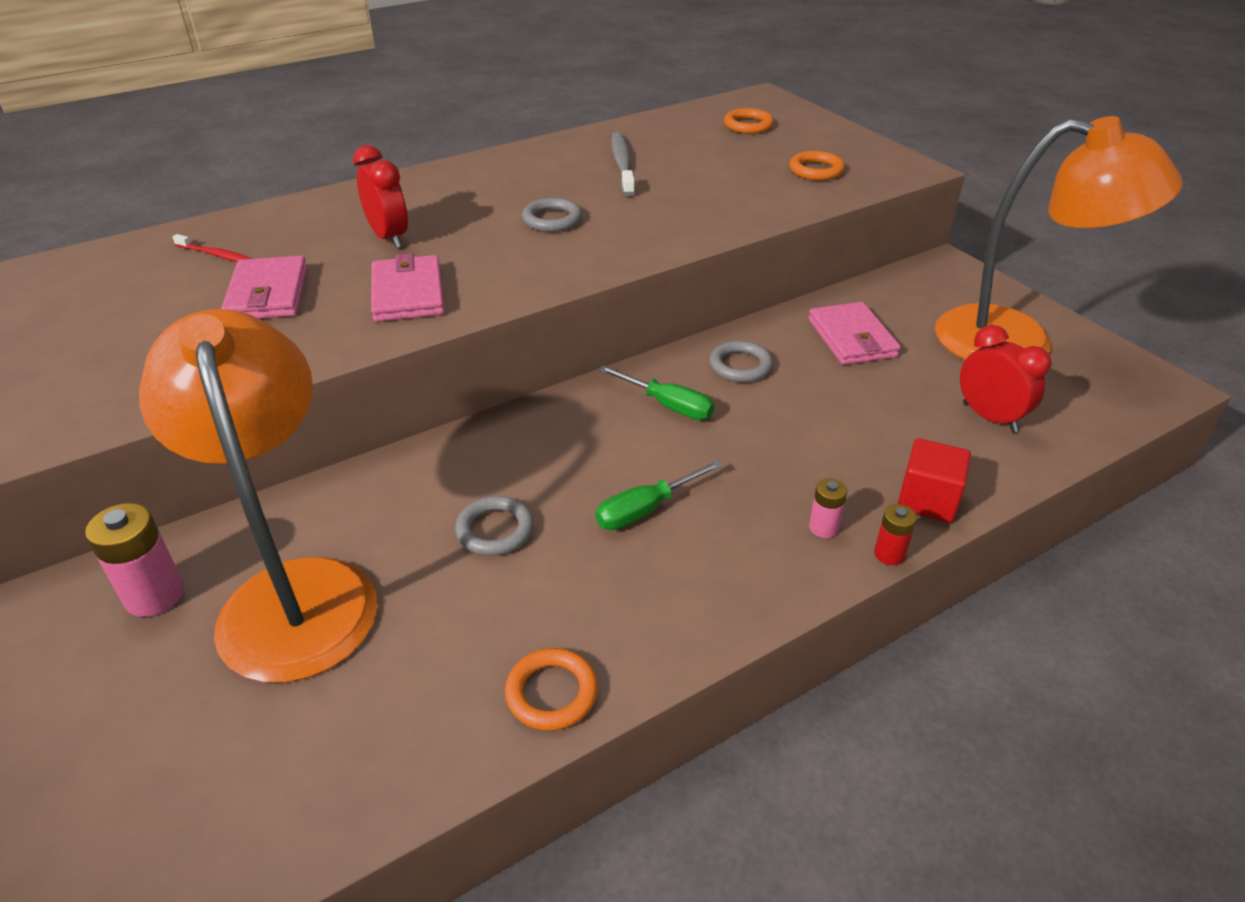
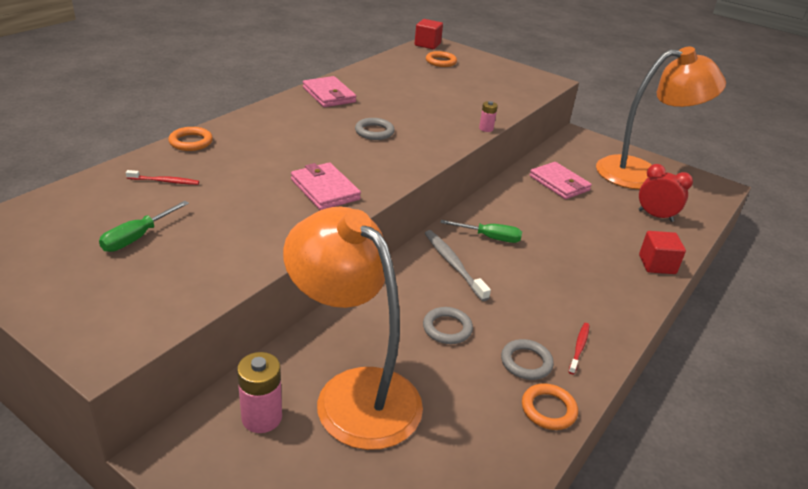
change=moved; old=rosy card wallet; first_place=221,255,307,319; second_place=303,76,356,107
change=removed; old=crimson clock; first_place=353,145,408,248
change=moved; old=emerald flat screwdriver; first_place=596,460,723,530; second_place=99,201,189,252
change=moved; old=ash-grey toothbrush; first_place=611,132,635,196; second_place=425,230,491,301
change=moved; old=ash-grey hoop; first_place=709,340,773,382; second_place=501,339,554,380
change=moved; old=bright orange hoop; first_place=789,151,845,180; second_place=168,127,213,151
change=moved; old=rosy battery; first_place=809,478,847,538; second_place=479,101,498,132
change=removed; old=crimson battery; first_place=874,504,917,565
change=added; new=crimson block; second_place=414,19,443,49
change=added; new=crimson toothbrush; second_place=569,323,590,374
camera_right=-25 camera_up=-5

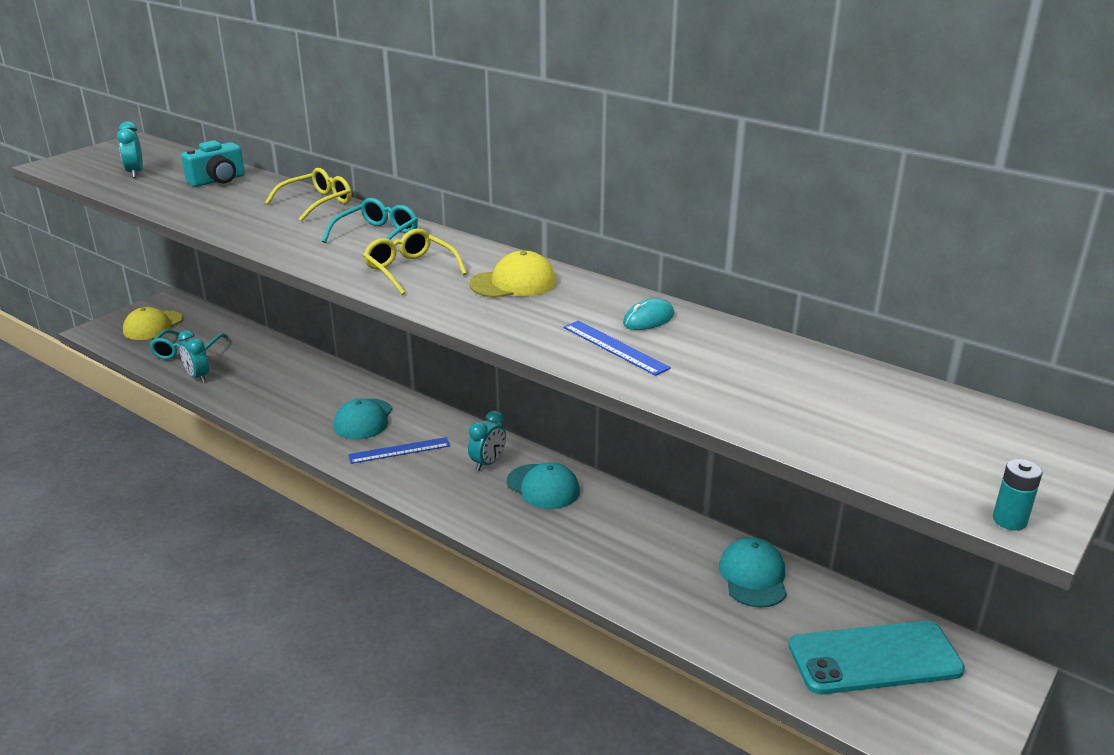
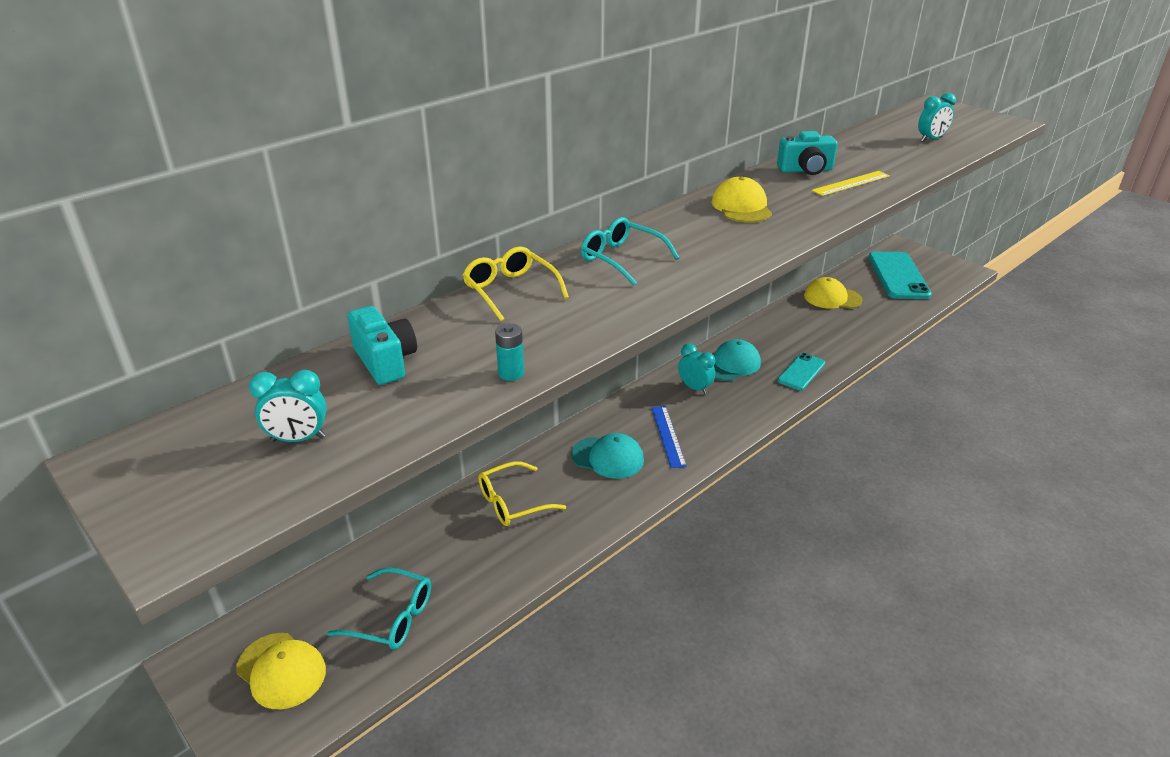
change=moved; old=aqua clock; first_place=178,330,209,383; second_place=918,93,956,142
change=moved; old=yellow spectacles; first_place=363,229,467,295; second_place=478,461,566,526
change=recoloured; old=royal blue measuring stick; new=yellow measuring stick; first_place=563,320,671,376; second_place=811,171,890,196
change=replaced; old=aqua mouse; new=aqua camera; first_place=623,298,674,330; second_place=777,131,838,175
change=recoloured; old=aqua baseball cap; new=yellow baseball cap; first_place=719,537,787,608; second_place=804,277,863,309
change=moved; old=aqua battery; first_place=993,459,1042,530; second_place=495,323,524,381
change=added; new=aqua mobile phone; second_place=777,353,825,390
camera_right=-80 camera_up=5

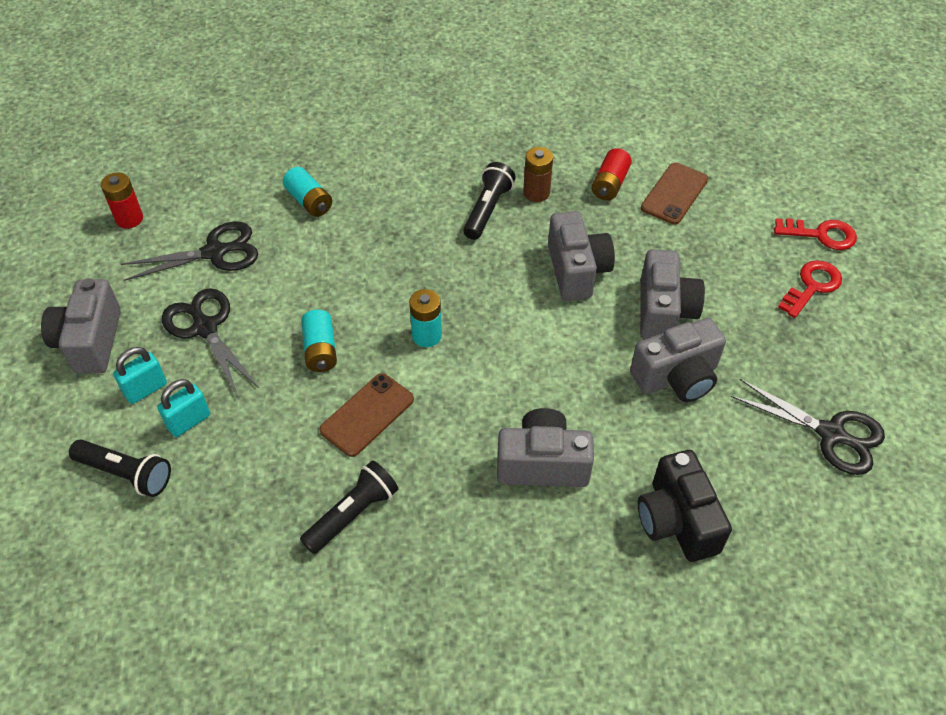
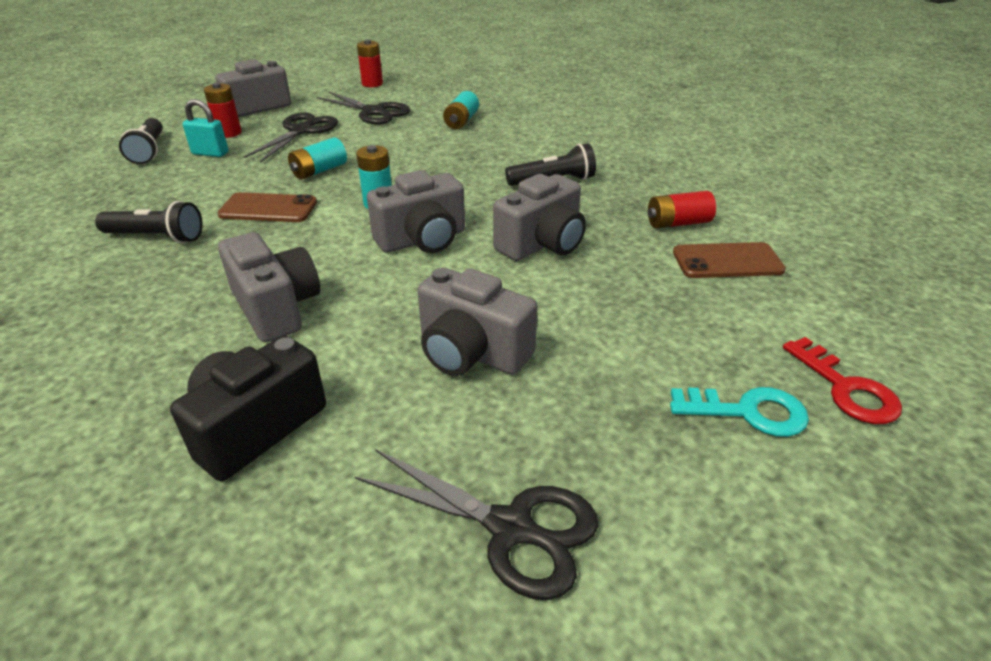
change=replaced; old=aqua padlock; new=crimson battery; first_place=113,347,167,404; second_place=204,83,242,138
change=removed; old=russet battery; first_place=523,147,553,202
change=moved; old=ash-grey camera; first_place=640,249,705,340; second_place=367,170,465,253
change=turned; old=black pair of scissors; first_place=731,379,885,475; second_place=355,449,598,600; degrees=-60
change=recoloured; old=crimson key; new=aqua key; first_place=778,260,842,318; second_place=670,387,809,437
camera_right=55 camera_up=-15

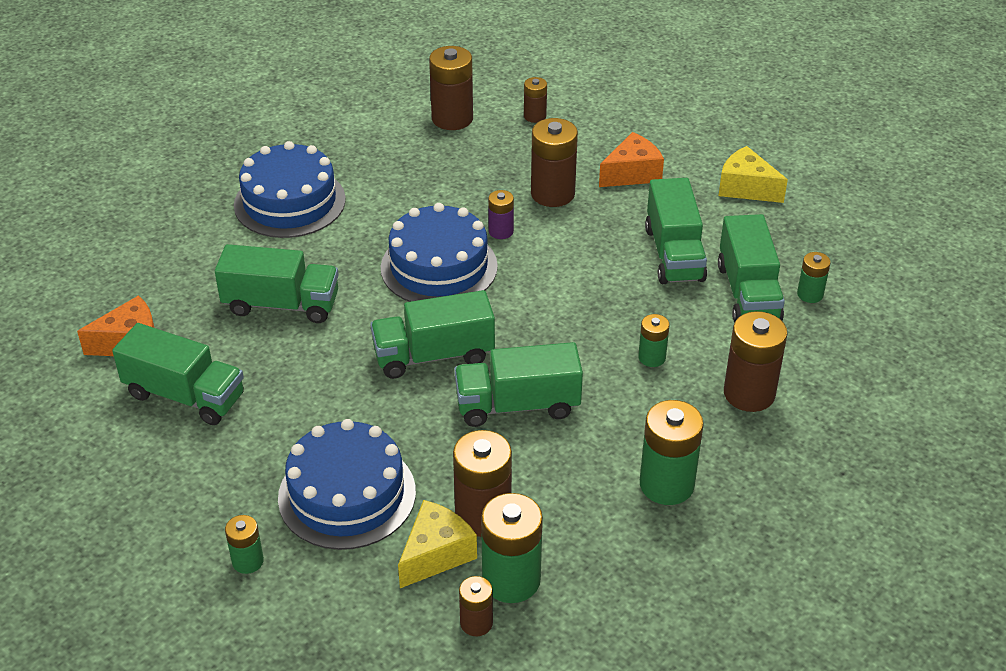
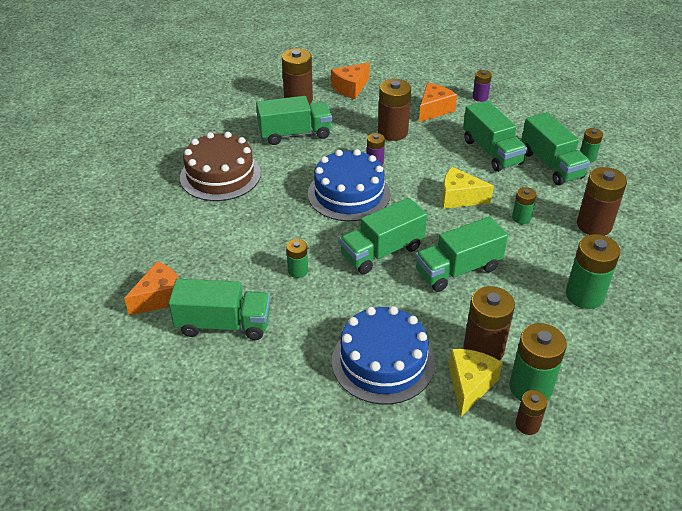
change=moved; old=emerald truck; first_place=215,244,339,323; second_place=256,96,332,145
change=moved; old=emerald battery; first_place=225,515,264,574; second_place=286,239,308,278
change=recoloured; old=royal blue cake; new=russet cake; first_place=234,141,346,238; second_place=180,132,261,201
change=replaced; old=russet battery; new=bright orange cheese; first_place=524,77,547,123; second_place=331,62,370,99
change=moved; old=yellow cheese; first_place=719,146,788,203; second_place=442,167,494,209
change=added; new=violet battery; second_place=473,70,492,102
camera_right=-20 camera_up=0

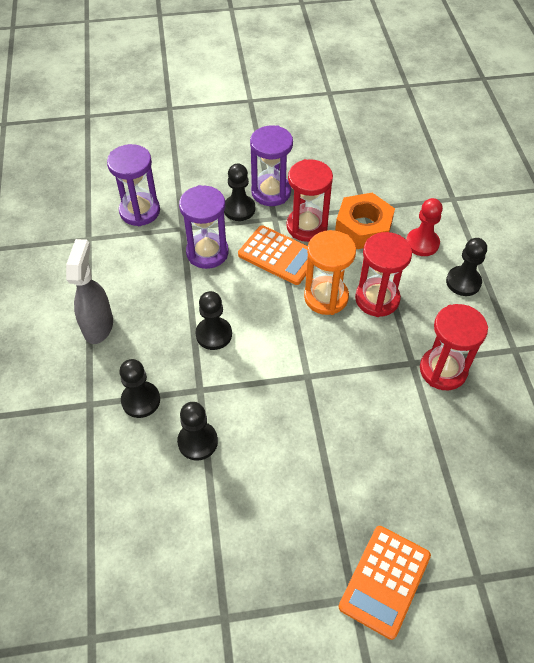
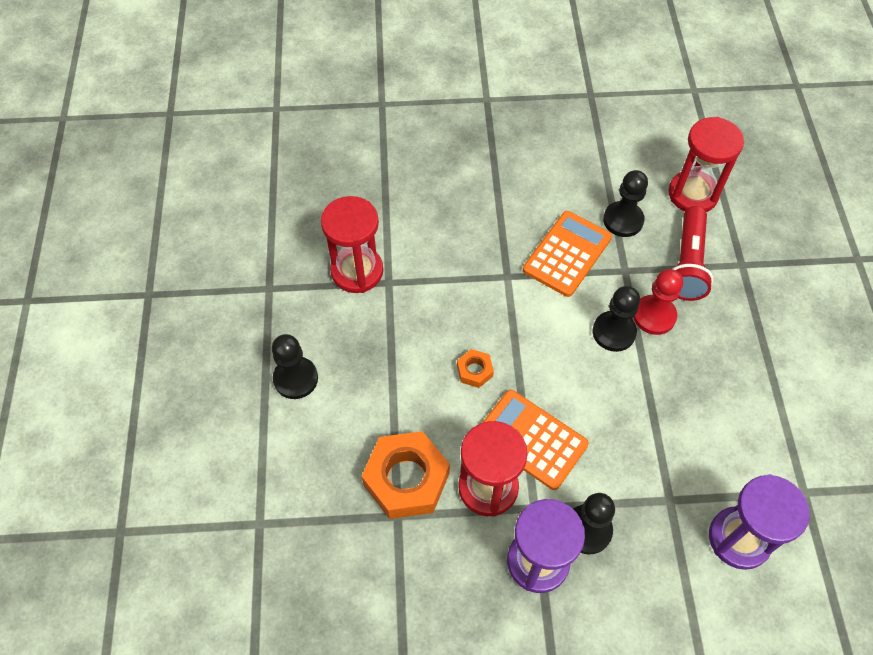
change=removed; old=ash-grey spray bottle; first_place=66,239,113,344
change=replaced; old=black game pawn; new=crimson torch; first_place=119,359,160,418; second_place=673,206,713,301
change=removed; old=violet sandglass; first_place=179,185,229,269
change=replaced; old=bright orange sandglass; new=bright orange hex nut; first_place=304,230,356,315; second_place=457,349,494,388
change=moved; old=bright orange adding machine; first_place=338,526,431,640; second_place=523,211,612,297
change=moved; old=crimson sandglass; first_place=355,232,412,317; second_place=669,117,744,212
change=moved; old=crimson game pawn; first_place=406,198,443,256; second_place=633,269,683,335
camera_right=-175 camera_up=5

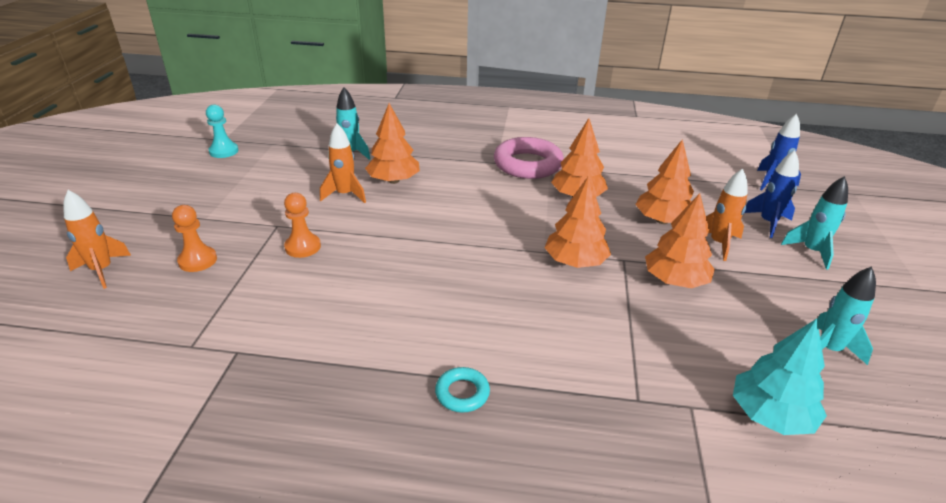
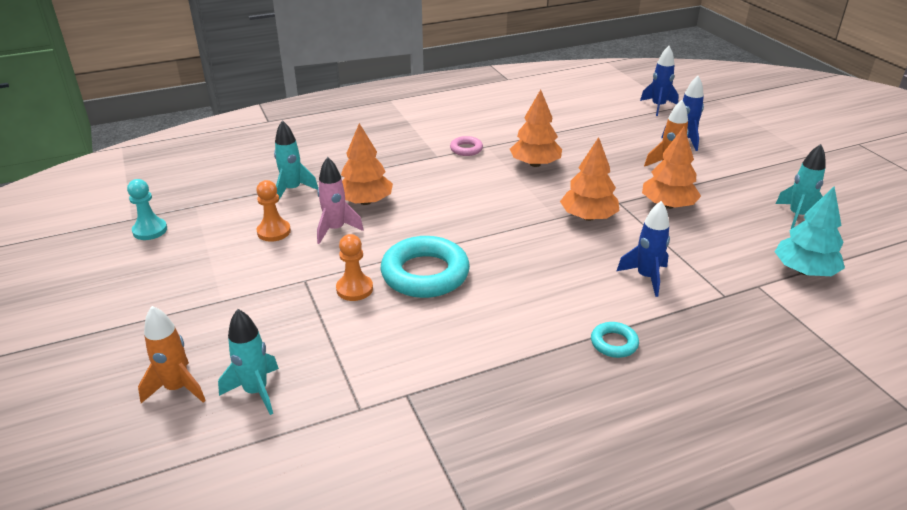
change=moved; old=bright orange game pawn; first_place=172,205,217,272; second_place=256,180,291,242
change=recoloured; old=bright orange spaceship; new=rosy spaceship; first_place=320,123,366,203; second_place=317,157,364,244
change=resized; old=rosy hoop; first_place=494,137,564,179; second_place=450,136,483,156; factor=0.48
change=removed; old=bright orange fir tree; first_place=635,139,694,224
change=moved; old=aqua spaceship; first_place=781,176,848,270; second_place=218,309,279,415
change=added; new=aqua hoop; second_place=380,236,470,298
change=added; new=royal blue spaceship; second_place=617,201,670,297
camera_right=-30 camera_up=0

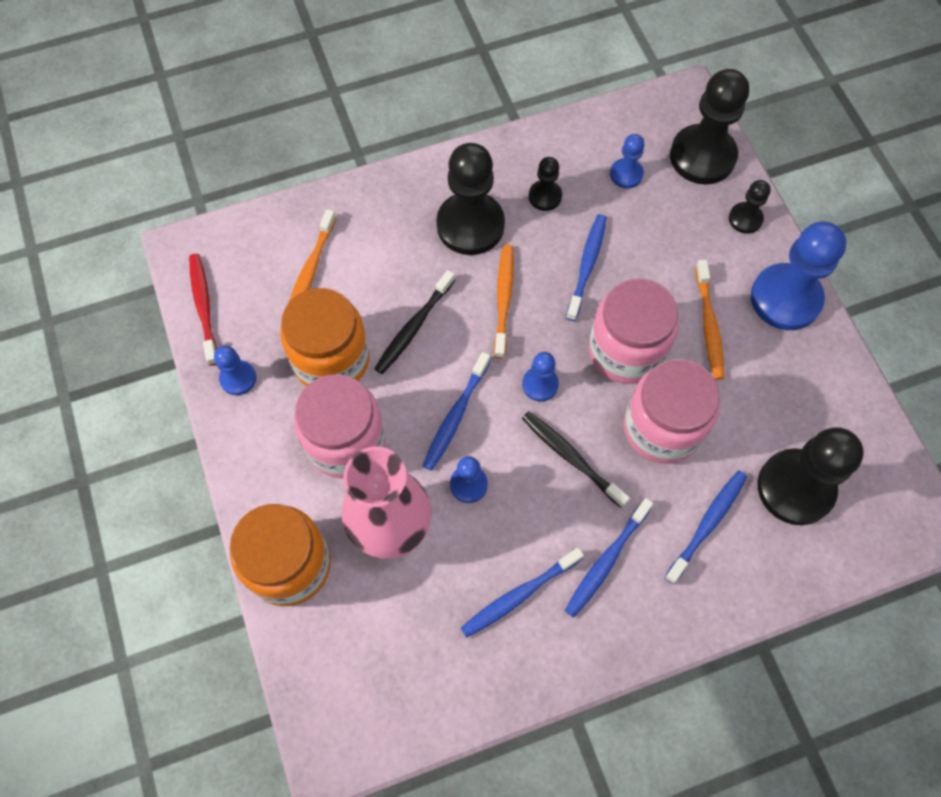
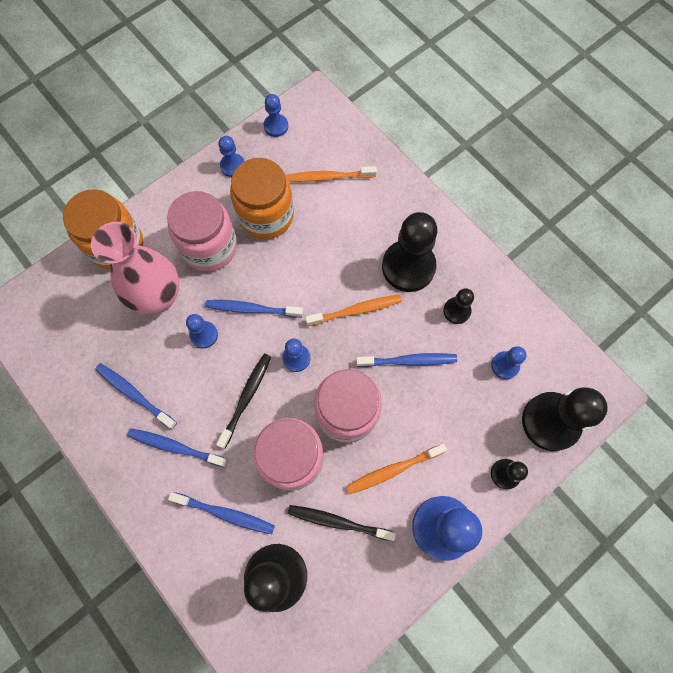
change=replaced; old=crimson toothbrush; new=royal blue game pawn; first_place=189,254,217,366; second_place=264,94,288,137
change=moved; old=black toothbrush; first_place=374,270,455,374; second_place=288,505,396,541
camera_right=70 camera_up=5

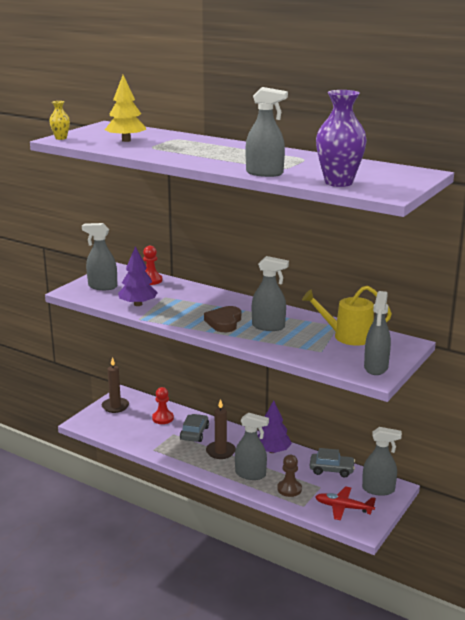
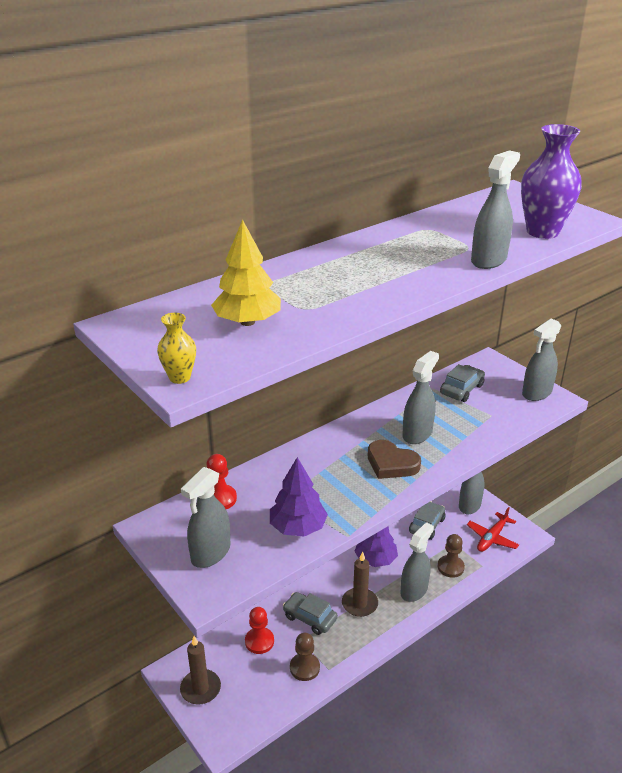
change=replaced; old=yellow watering pot; new=ash-grey toy car; first_place=302,286,392,346; second_place=440,364,485,402
change=turned; old=ash-grey spray bottle; first_place=364,291,391,375; second_place=522,318,561,401; degrees=105
change=added; new=russet game pawn; second_place=290,633,320,681
camera_right=-70 camera_up=10

